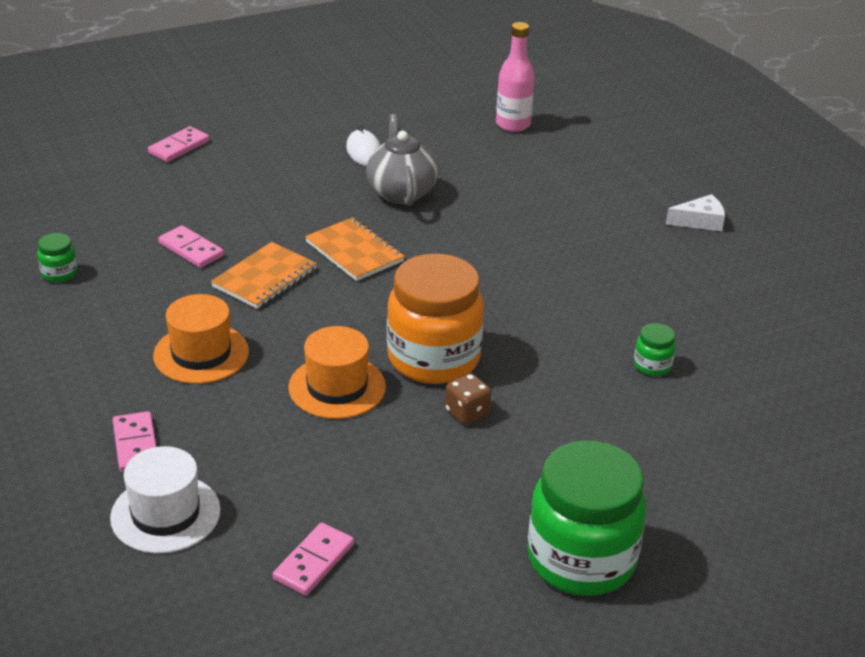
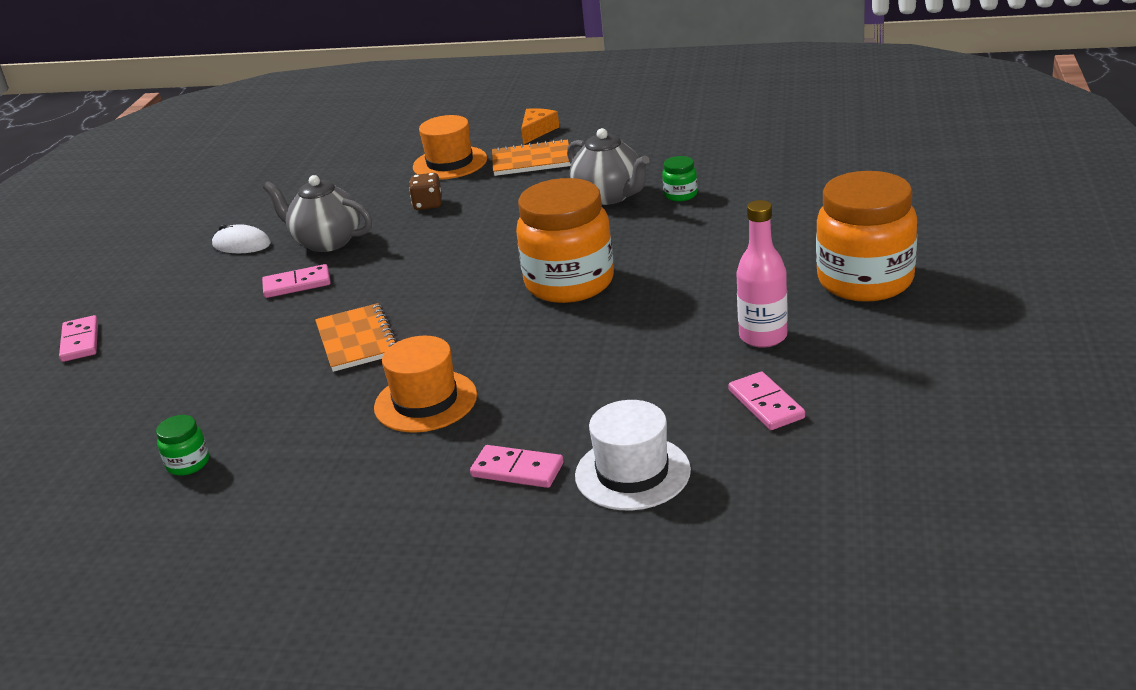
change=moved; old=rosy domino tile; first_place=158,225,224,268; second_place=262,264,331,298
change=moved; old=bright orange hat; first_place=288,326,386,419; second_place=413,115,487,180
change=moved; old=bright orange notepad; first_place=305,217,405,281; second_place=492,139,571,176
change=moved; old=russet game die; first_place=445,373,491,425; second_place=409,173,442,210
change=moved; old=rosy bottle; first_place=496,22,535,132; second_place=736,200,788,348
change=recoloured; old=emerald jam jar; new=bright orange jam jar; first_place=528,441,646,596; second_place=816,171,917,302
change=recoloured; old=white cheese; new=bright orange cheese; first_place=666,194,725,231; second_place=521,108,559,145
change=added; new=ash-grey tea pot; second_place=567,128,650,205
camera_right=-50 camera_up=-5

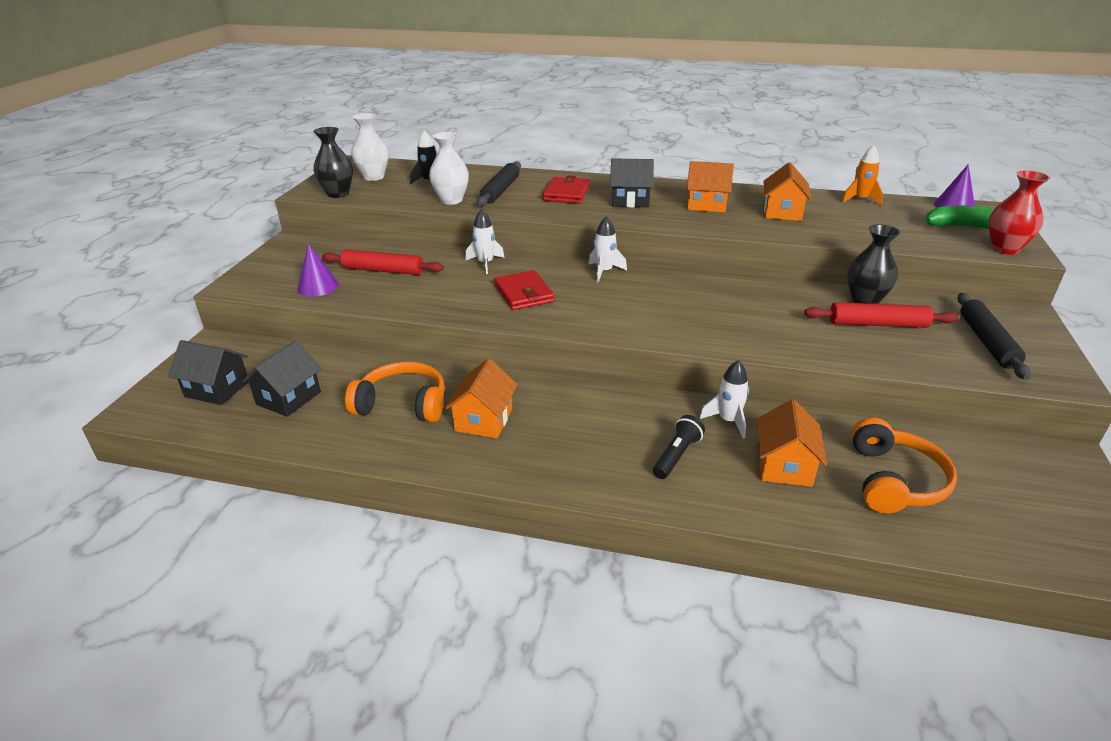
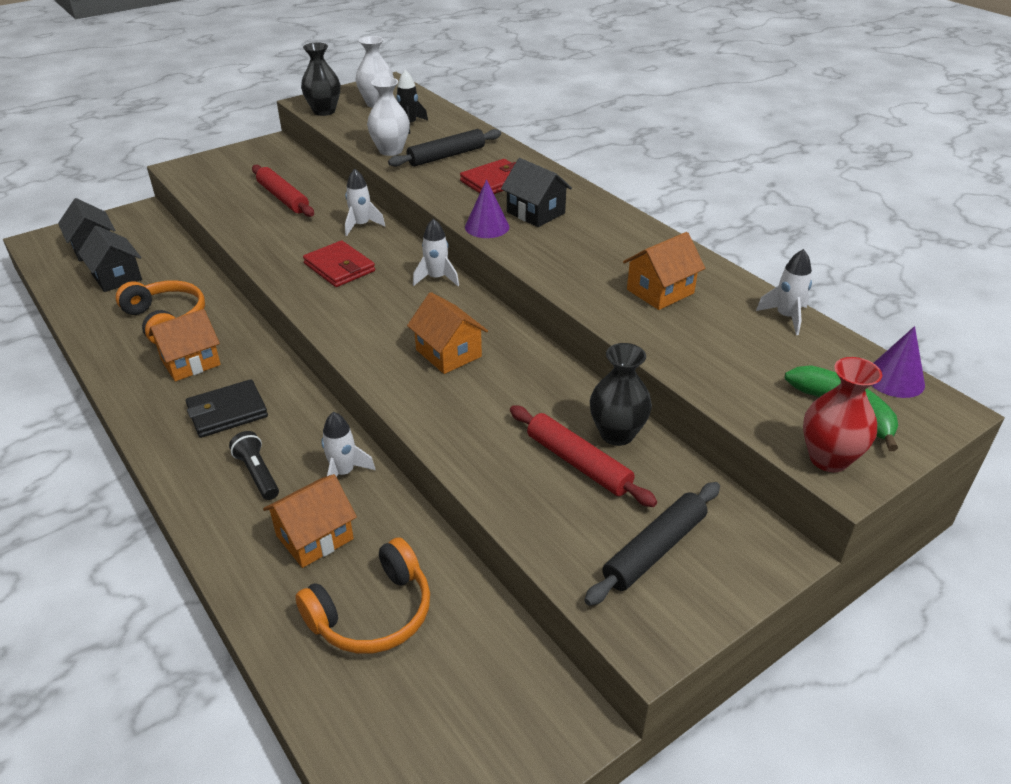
change=turned; old=black house; first_place=242,340,322,417; second_place=78,226,142,292; degrees=75
change=moved; old=violet solid cone; first_place=297,244,339,297; second_place=465,179,509,238
change=turned; old=crimson card wallet; first_place=494,270,555,310; second_place=303,240,375,287; degrees=-60
change=turned; old=black torch; first_place=653,415,705,479; second_place=229,431,279,500; degrees=-105
change=moved; old=bright orange house; first_place=687,161,734,213; second_place=407,292,488,374
change=recoloured; old=bright orange spaceship; new=white spaceship; first_place=842,145,883,205; second_place=756,249,812,335
change=added; new=black card wallet; second_place=186,379,268,438
camera_right=40 camera_up=5

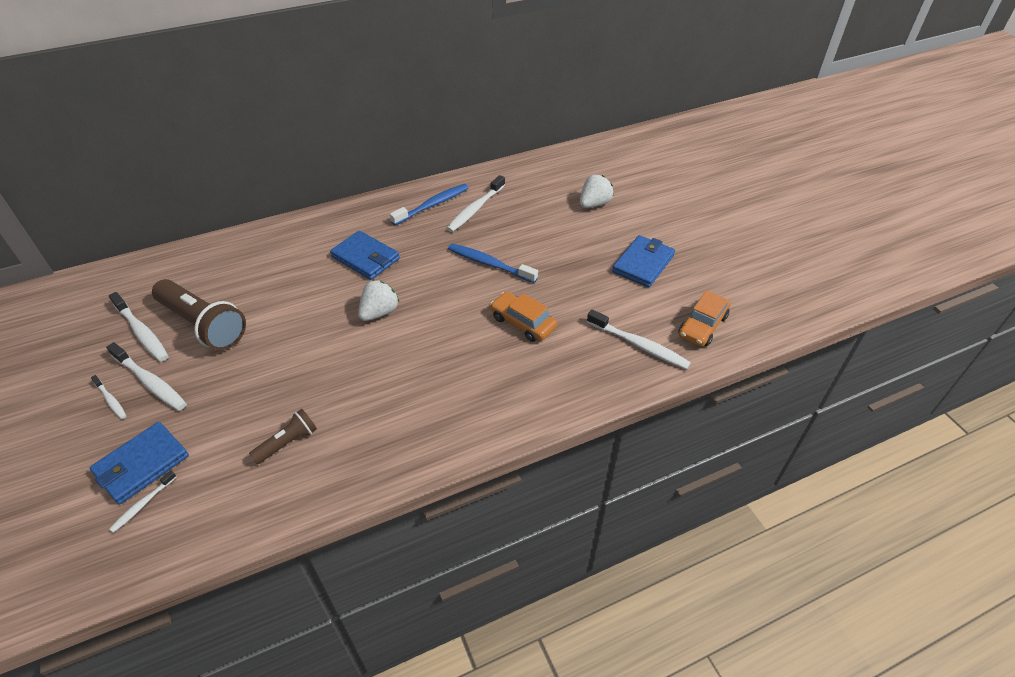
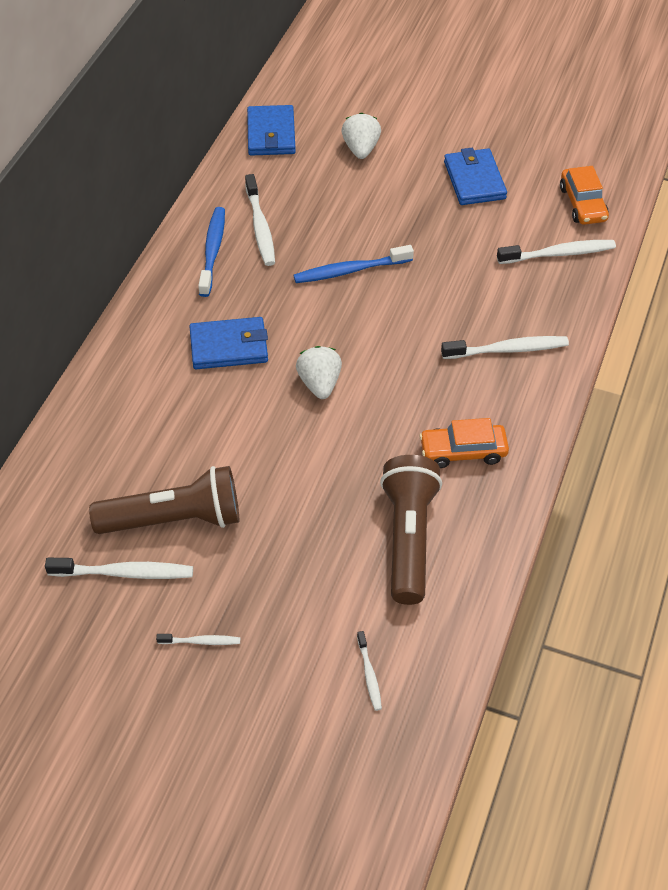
change=moved; old=royal blue card wallet; first_place=90,422,189,505; second_place=247,105,296,156
change=moved; old=white toothbrush; first_place=106,342,187,411; second_place=441,336,569,359
change=resized; old=russet torch; first_place=249,409,317,464; second_place=380,455,442,605; factor=1.96
change=moved; old=bright orange toy car; first_place=490,292,557,342; second_place=419,418,509,468
camera_right=-45 camera_up=5

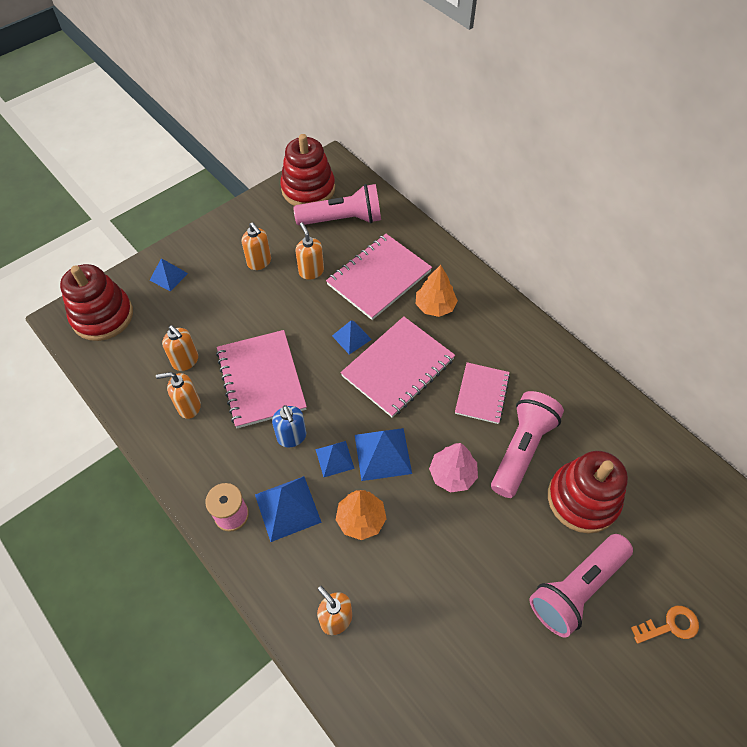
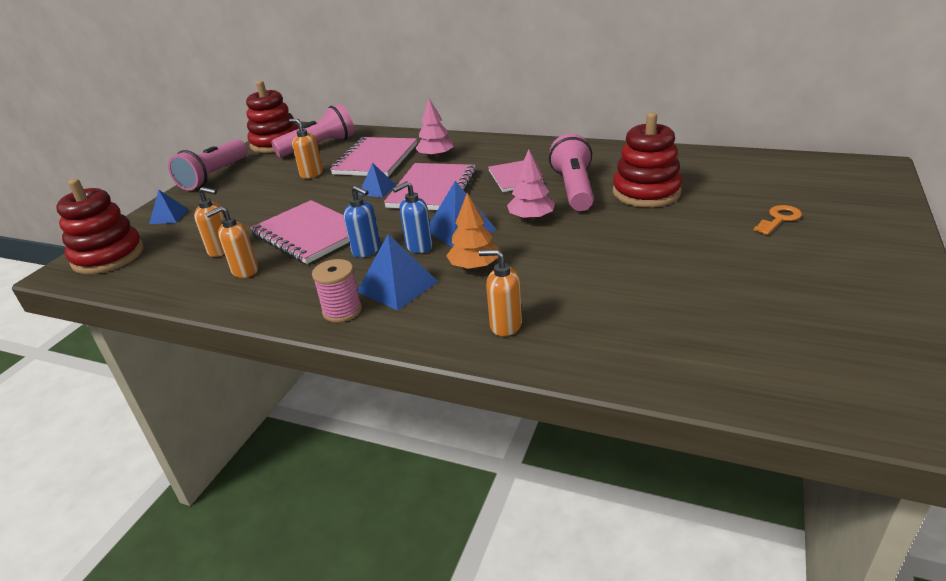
change=removed; old=bright orange pump bottle; first_place=242,222,271,270
change=replaced; old=royal blue solid pyramid; new=royal blue pump bottle; first_place=316,441,355,477; second_place=392,181,432,253
change=recoloured; old=bright orange fir tree; new=rosy fir tree; first_place=416,265,458,317; second_place=415,99,454,158
change=moved; old=rosy torch; first_place=530,534,633,638; second_place=168,139,248,191
camera_right=-25 camera_up=-25

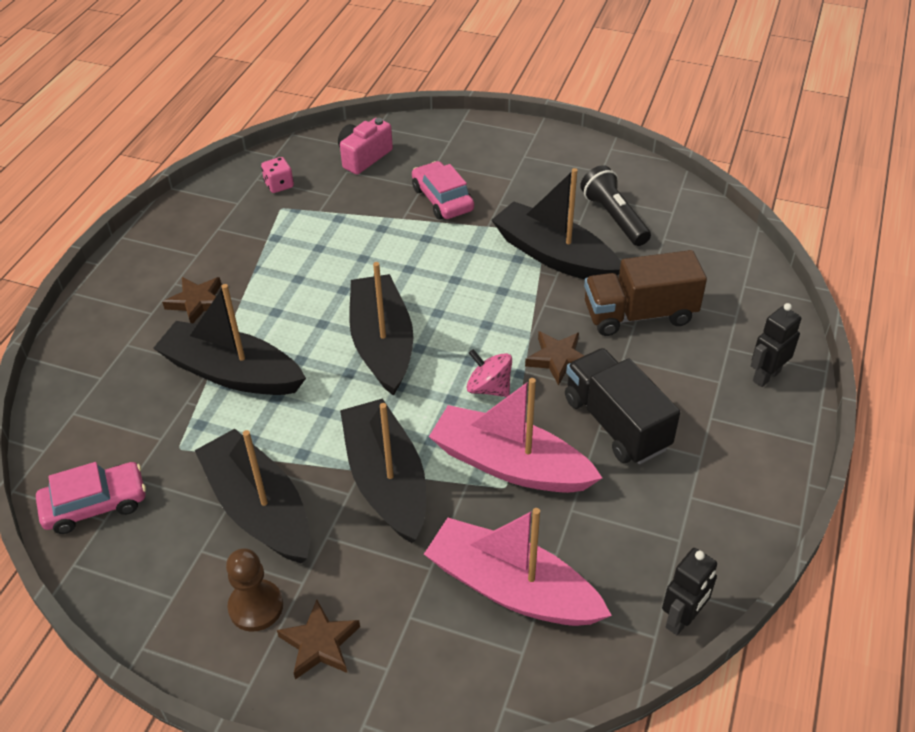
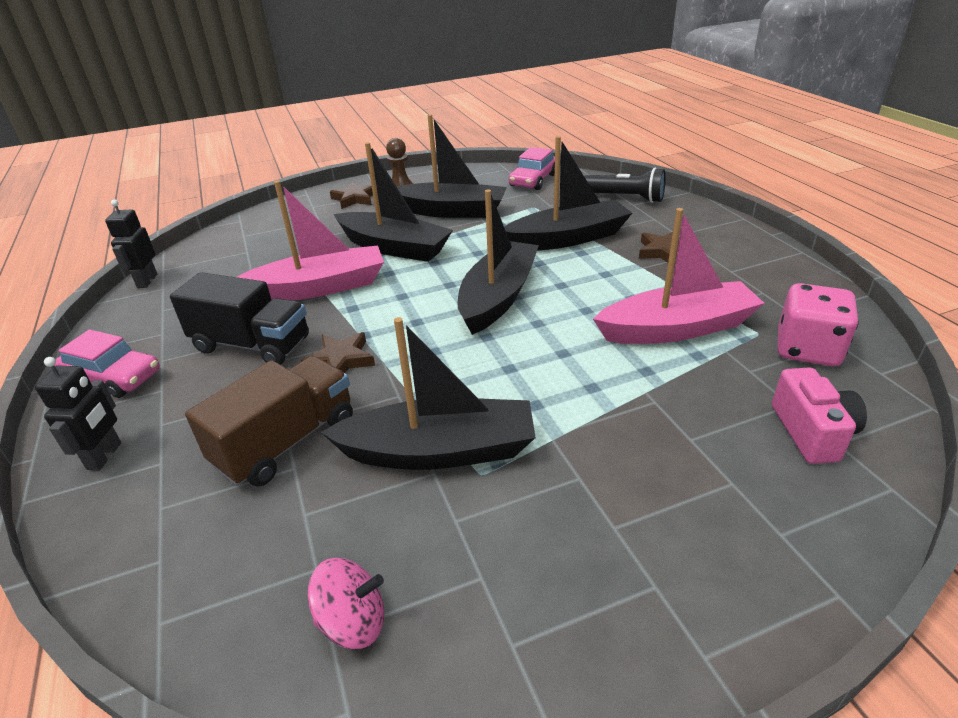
change=resized; old=rosy game die; first_place=261,157,294,193; second_place=777,283,859,366; factor=1.8
change=turned; old=black sailboat; first_place=349,262,413,396; second_place=457,189,539,335; degrees=-105
change=moved; old=rosy toy car; first_place=412,161,474,220; second_place=54,329,160,398
change=moved; old=rosy sailboat; first_place=424,508,612,626; second_place=593,208,764,344
change=moved; old=rosy spinning top; first_place=467,349,512,397; second_place=308,558,384,649
change=moved; old=black torch; first_place=580,165,651,246; second_place=584,168,666,203
camera_right=140 camera_up=-10

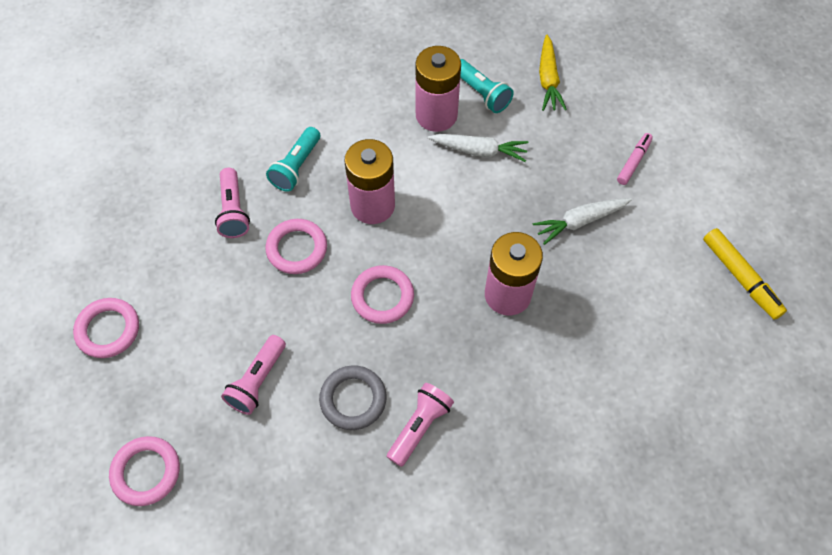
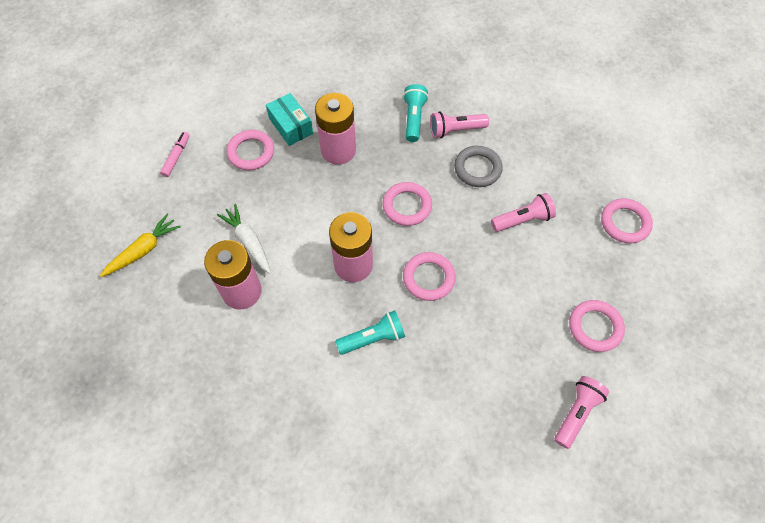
change=moved; old=rosy torch; first_place=215,168,250,238; second_place=554,376,609,449
change=moved; old=aqua torch; first_place=460,59,514,113; second_place=403,84,429,142
change=replaced; old=white toy carrot; new=rosy hoop; first_place=533,198,632,245; second_place=227,130,274,170
change=turned; old=rosy marker pen; first_place=617,133,653,185; second_place=160,132,190,177; degrees=120
change=removed; old=yellow marker pen; first_place=703,228,787,320
change=added; new=aqua parcel; second_place=266,93,313,146
camera_right=-135 camera_up=0

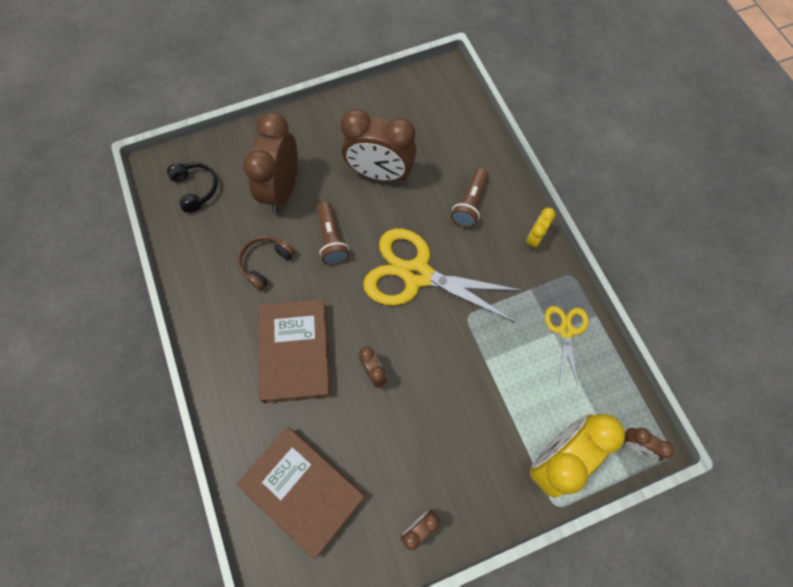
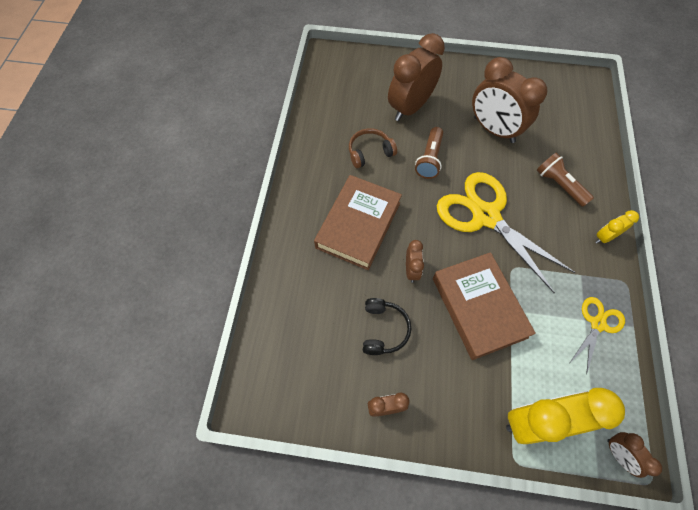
change=moved; old=black headset; first_place=167,162,218,213; second_place=363,298,411,355
change=moved; old=russet hardcover; first_place=237,426,366,559; second_place=433,252,536,360
change=turned; old=russet torch; first_place=451,168,489,228; second_place=537,153,594,207; degrees=90
camera_right=30 camera_up=-5

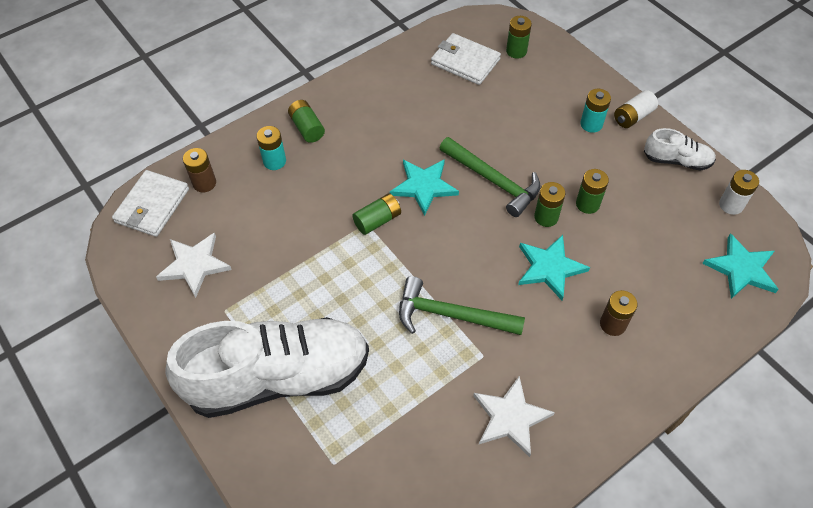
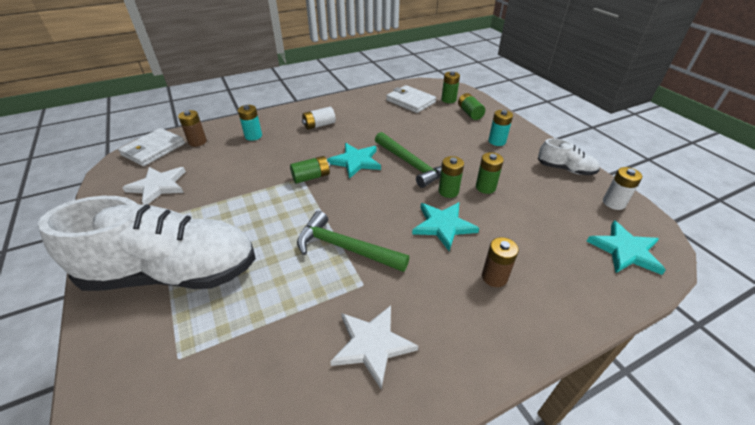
change=moved; old=emerald battery; first_place=288,100,325,143; second_place=458,93,485,120
change=moved; old=white battery; first_place=614,90,658,128; second_place=302,107,336,130
camera_right=10 camera_up=-15

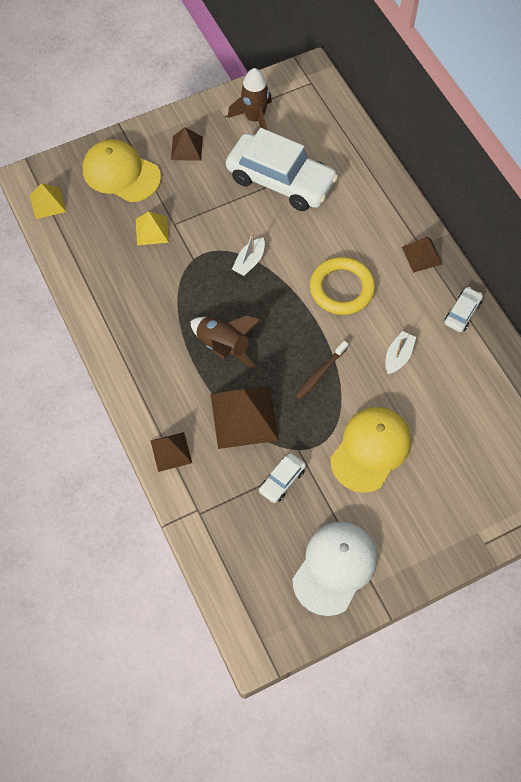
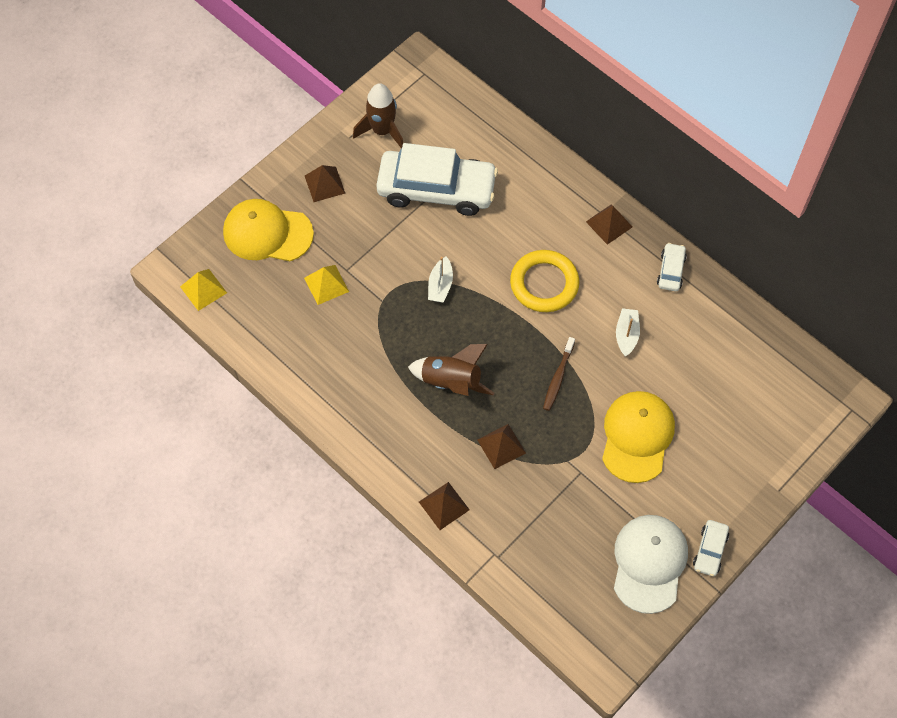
change=resized; old=russet solid pyramid; first_place=211,386,279,449; second_place=477,424,526,469; factor=0.57
change=moved; old=white toy car; first_place=259,453,306,503; second_place=693,520,729,576
camera_right=-20 camera_up=0

